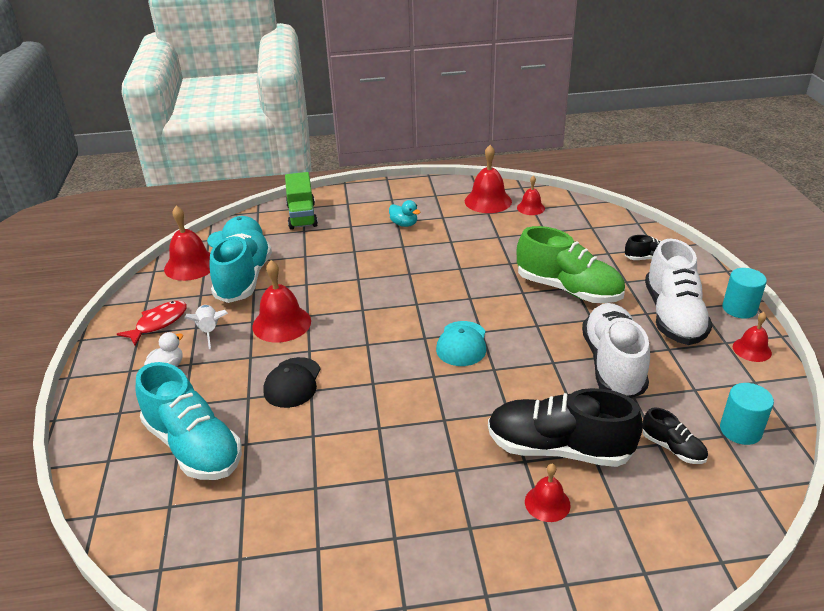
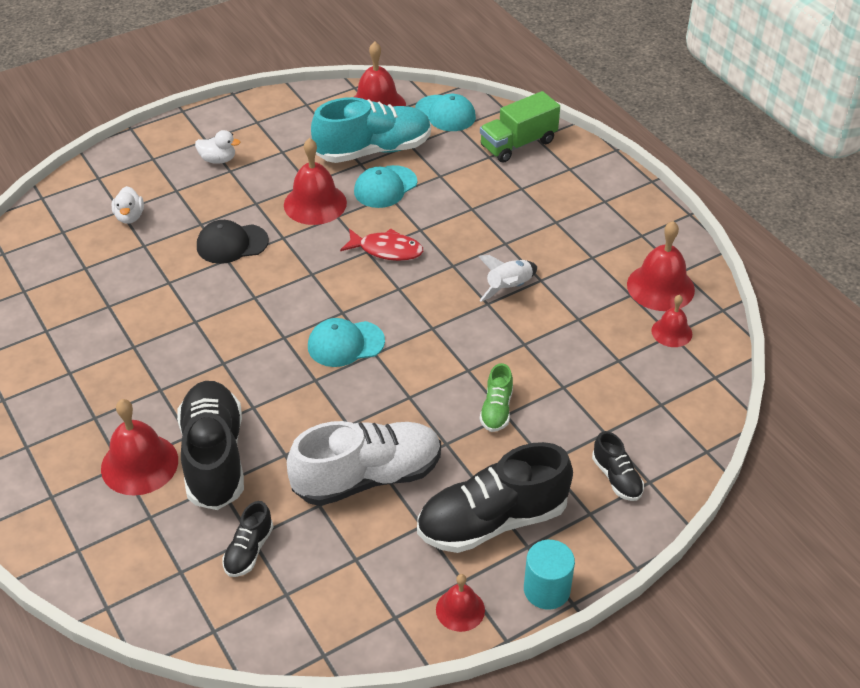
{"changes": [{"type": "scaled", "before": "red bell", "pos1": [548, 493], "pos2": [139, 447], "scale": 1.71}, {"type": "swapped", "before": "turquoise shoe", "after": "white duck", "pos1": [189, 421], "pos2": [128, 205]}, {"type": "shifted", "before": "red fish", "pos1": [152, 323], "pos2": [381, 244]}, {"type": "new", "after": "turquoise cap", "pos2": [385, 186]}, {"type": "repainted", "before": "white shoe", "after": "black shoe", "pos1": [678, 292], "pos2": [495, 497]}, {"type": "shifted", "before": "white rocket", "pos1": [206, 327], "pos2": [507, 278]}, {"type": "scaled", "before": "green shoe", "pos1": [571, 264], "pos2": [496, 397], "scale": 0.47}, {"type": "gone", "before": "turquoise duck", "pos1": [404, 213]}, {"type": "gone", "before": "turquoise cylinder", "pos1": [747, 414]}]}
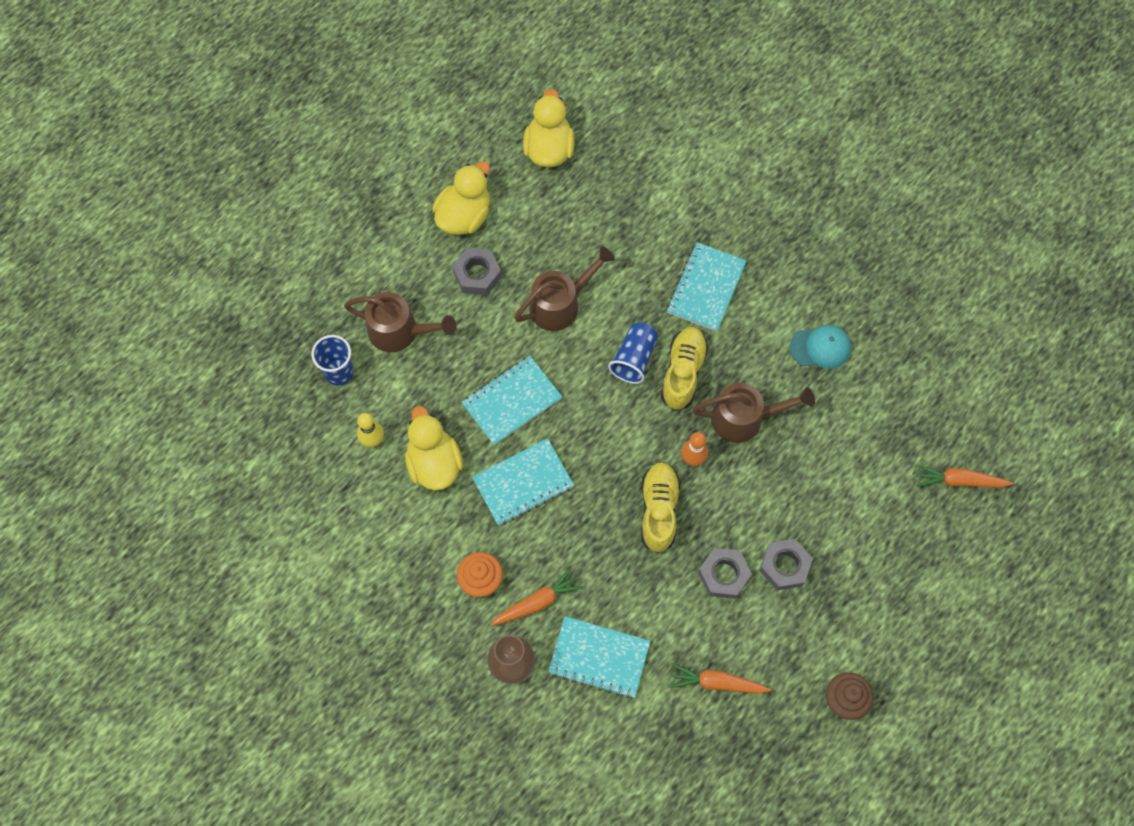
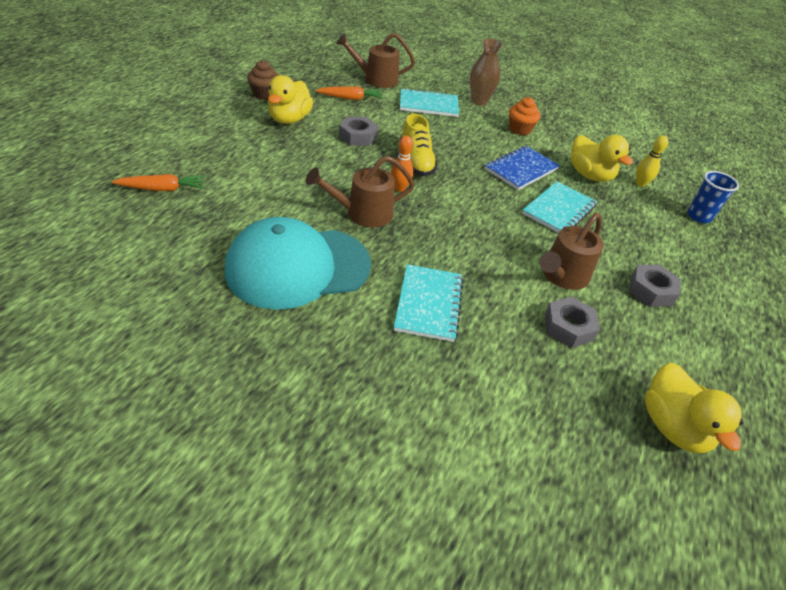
{"changes": [{"type": "scaled", "before": "turquoise cap", "pos1": [820, 347], "pos2": [298, 263], "scale": 2.26}, {"type": "shifted", "before": "yellow duck", "pos1": [461, 198], "pos2": [290, 99]}, {"type": "shifted", "before": "brown watering can", "pos1": [400, 322], "pos2": [375, 60]}, {"type": "repainted", "before": "turquoise notebook", "after": "blue notebook", "pos1": [523, 482], "pos2": [522, 168]}, {"type": "shifted", "before": "grey nut", "pos1": [786, 564], "pos2": [572, 322]}, {"type": "gone", "before": "orange carrot", "pos1": [536, 596]}, {"type": "gone", "before": "blue cup", "pos1": [633, 353]}, {"type": "gone", "before": "yellow shoe", "pos1": [684, 369]}]}
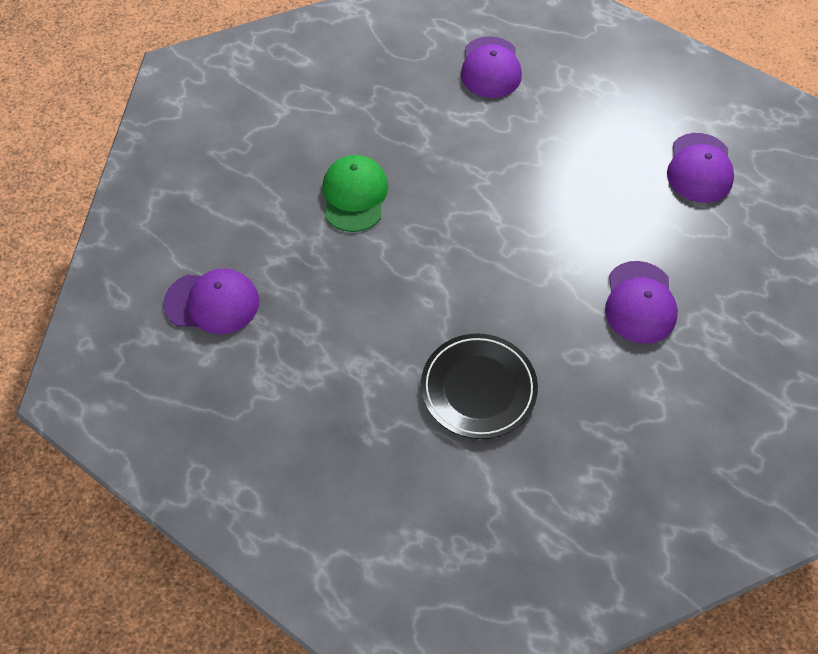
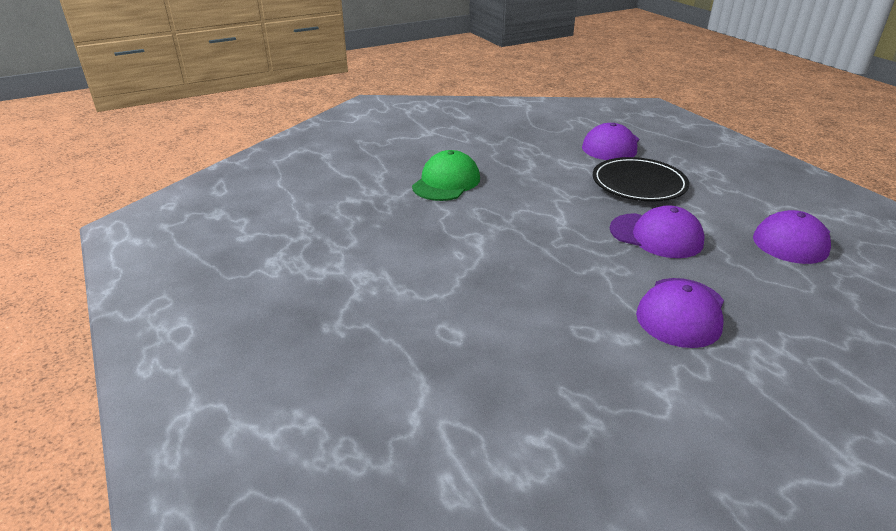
{"changes": [{"type": "shifted", "before": "black plate", "pos1": [479, 386], "pos2": [641, 179]}, {"type": "shifted", "before": "purple cap", "pos1": [211, 301], "pos2": [657, 231]}]}
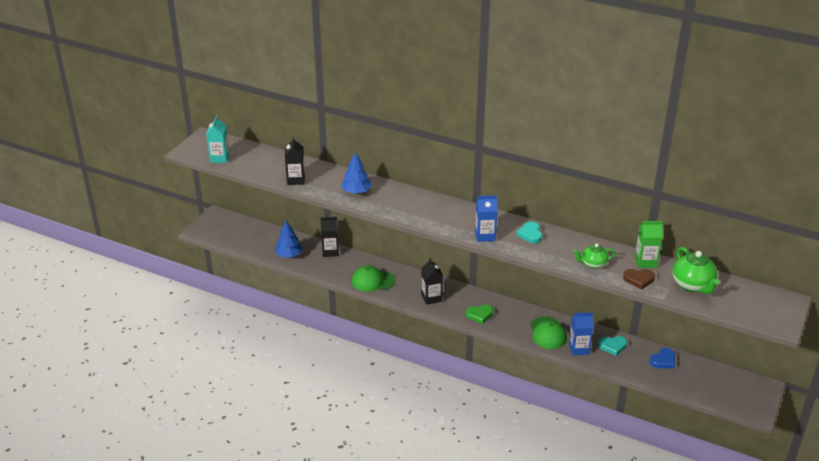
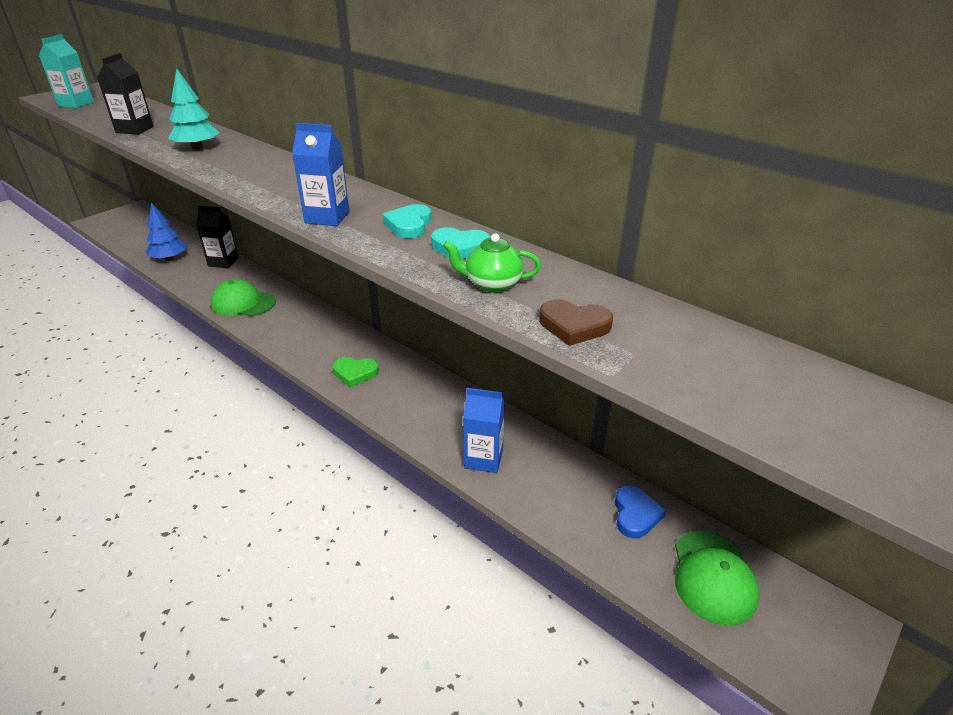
{"changes": [{"type": "repainted", "before": "blue tree", "after": "turquoise tree", "pos1": [356, 173], "pos2": [194, 109]}, {"type": "shifted", "before": "turquoise heart", "pos1": [612, 346], "pos2": [461, 243]}, {"type": "rotated", "before": "blue heart", "pos1": [662, 358], "pos2": [640, 512], "turn": -60}, {"type": "shifted", "before": "green cap", "pos1": [548, 332], "pos2": [717, 578]}, {"type": "gone", "before": "black carton", "pos1": [432, 281]}, {"type": "gone", "before": "green carton", "pos1": [649, 244]}, {"type": "gone", "before": "green teapot", "pos1": [696, 270]}]}
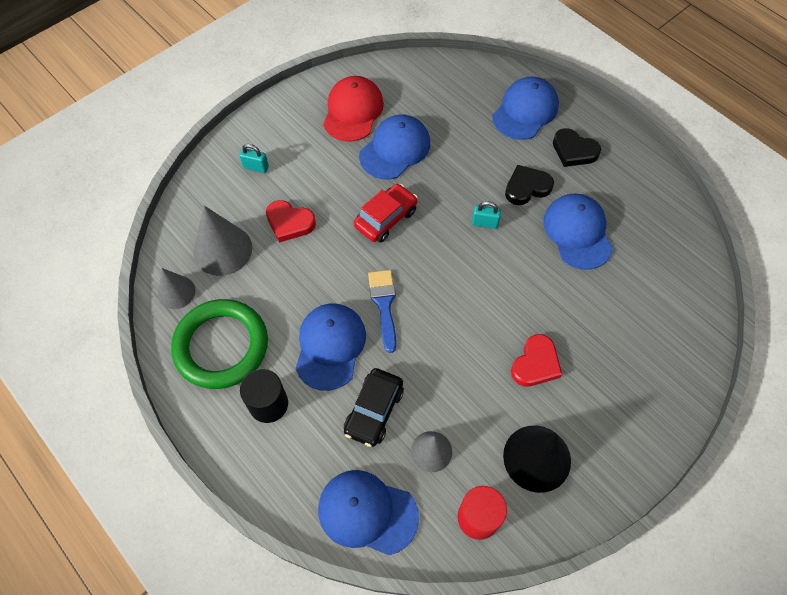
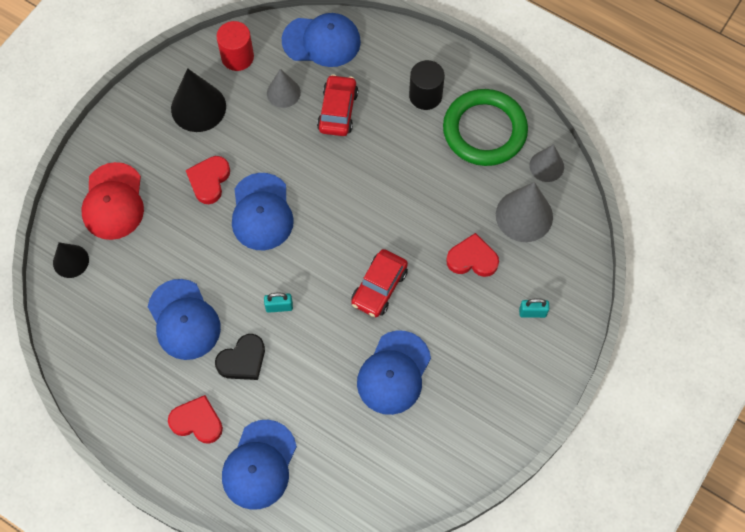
{"changes": [{"type": "new", "after": "black cone", "pos2": [71, 260]}, {"type": "shifted", "before": "red cap", "pos1": [353, 109], "pos2": [112, 201]}, {"type": "repainted", "before": "black heart", "after": "red heart", "pos1": [577, 147], "pos2": [195, 419]}, {"type": "shifted", "before": "blue cap", "pos1": [331, 347], "pos2": [263, 211]}, {"type": "repainted", "before": "black car", "after": "red car", "pos1": [374, 407], "pos2": [337, 105]}, {"type": "gone", "before": "blue brush", "pos1": [382, 311]}]}
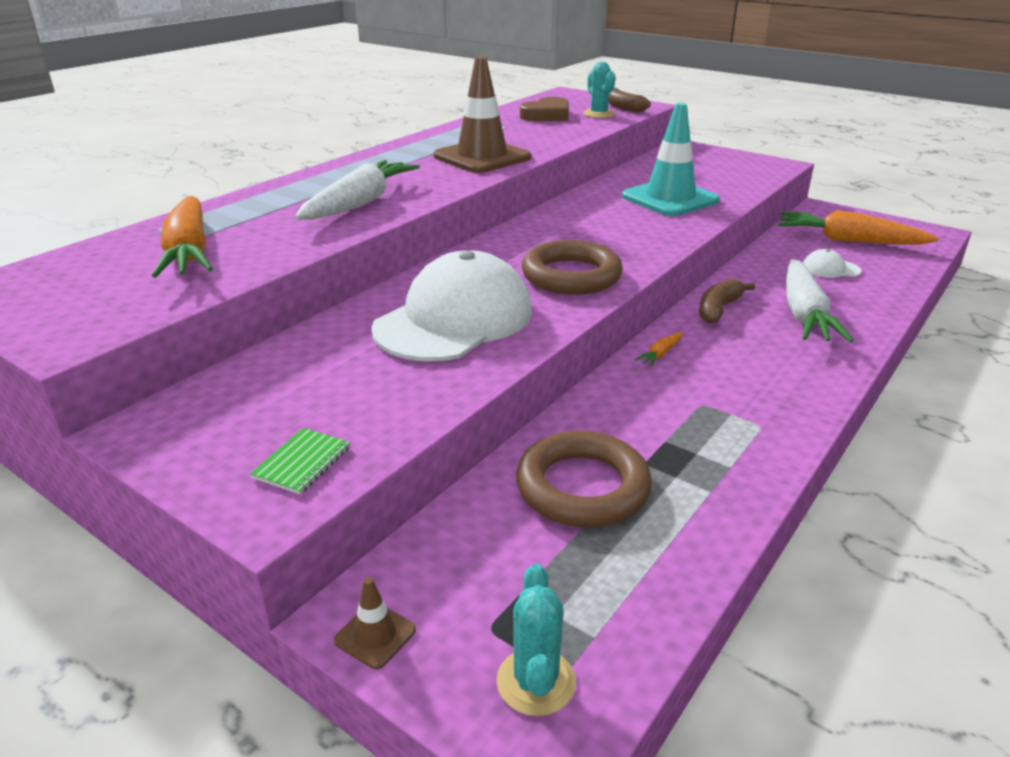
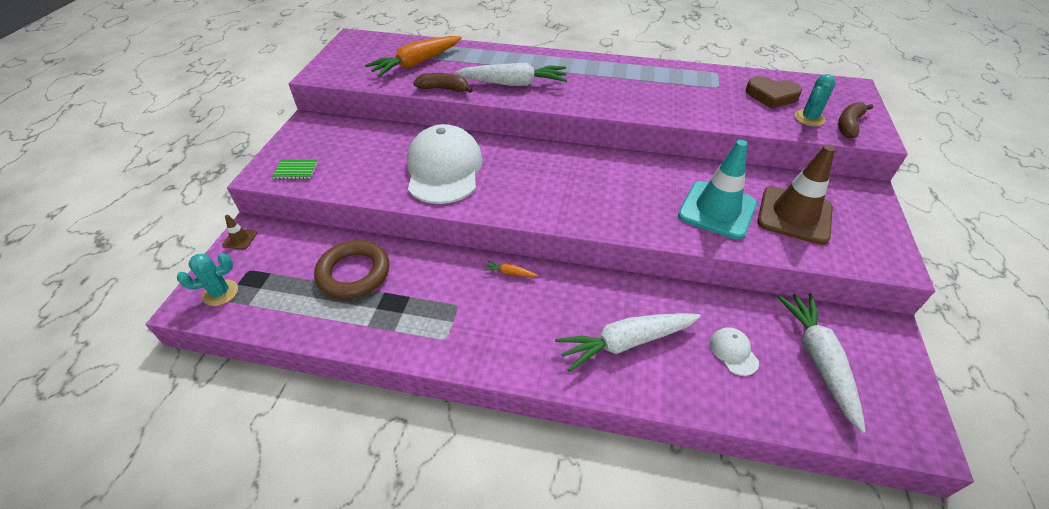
{"changes": [{"type": "rotated", "before": "white cap", "pos1": [451, 305], "pos2": [445, 164], "turn": -105}, {"type": "shifted", "before": "brown banana", "pos1": [727, 301], "pos2": [443, 83]}, {"type": "shifted", "before": "brown traffic cone", "pos1": [482, 115], "pos2": [796, 195]}, {"type": "repainted", "before": "orange carrot", "after": "white carrot", "pos1": [858, 227], "pos2": [821, 363]}, {"type": "gone", "before": "brown ring", "pos1": [572, 267]}]}
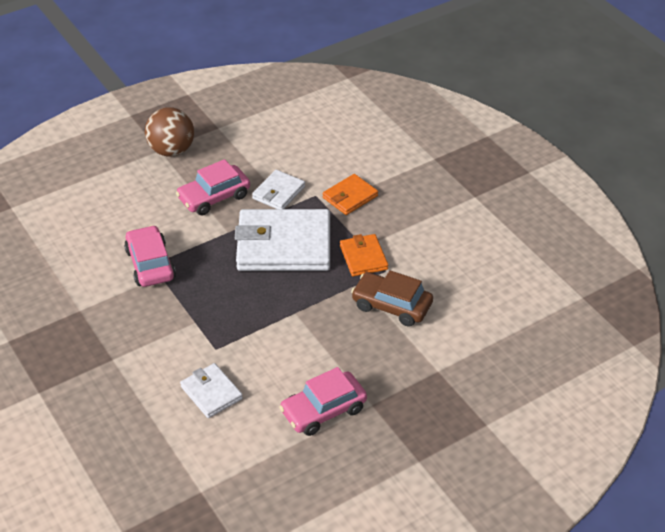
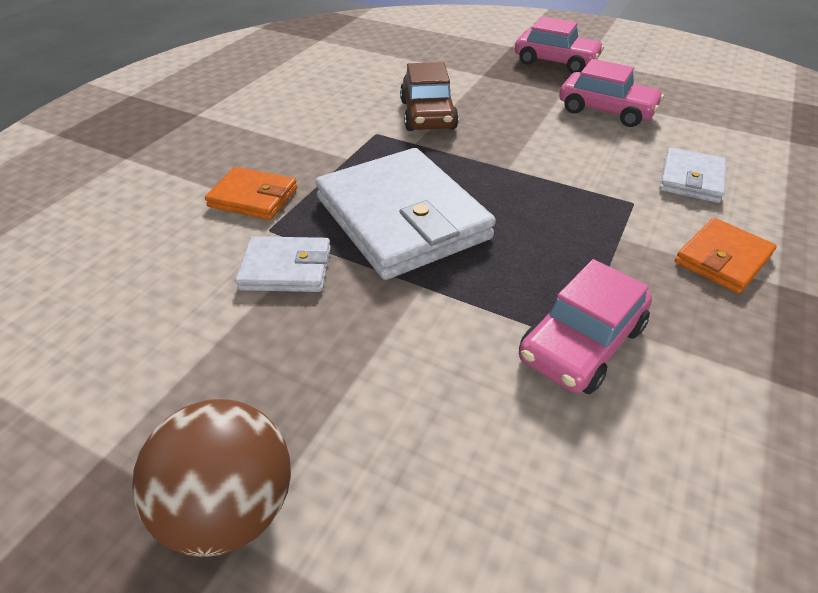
{"changes": [{"type": "shifted", "before": "pink car", "pos1": [213, 187], "pos2": [559, 45]}, {"type": "shifted", "before": "orange wallet", "pos1": [364, 255], "pos2": [726, 256]}]}
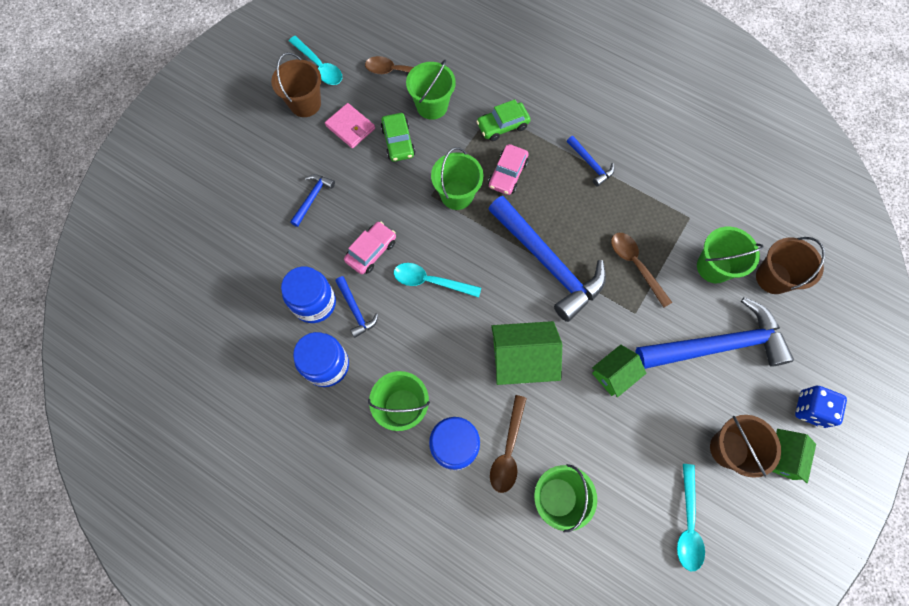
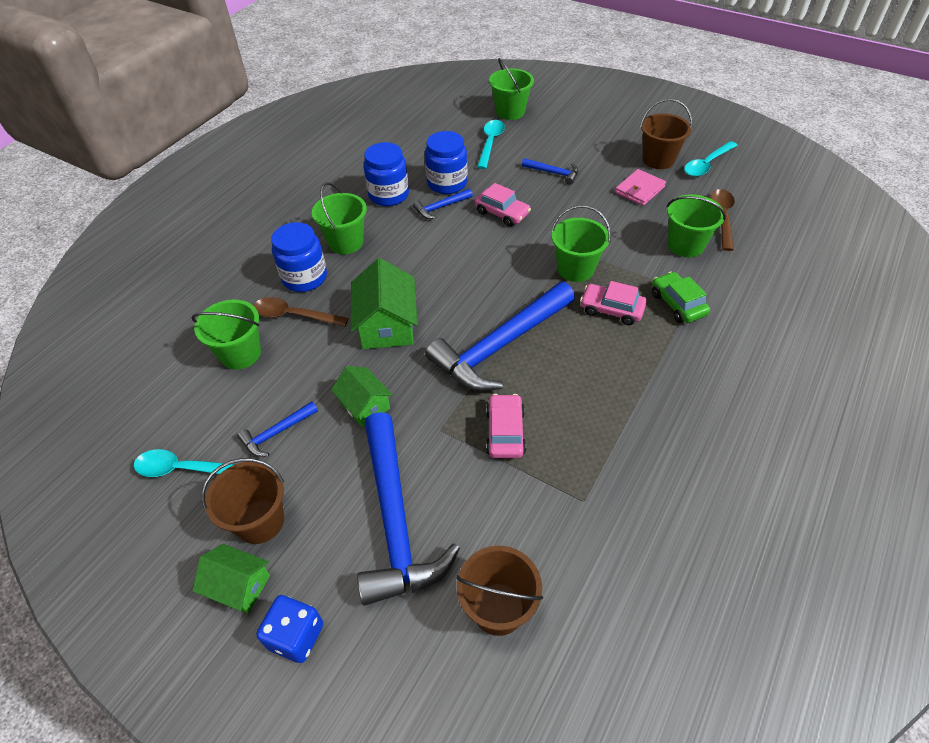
{"changes": [{"type": "shifted", "before": "blue hammer", "pos1": [591, 161], "pos2": [278, 428]}, {"type": "shifted", "before": "turquoise spoon", "pos1": [437, 280], "pos2": [491, 144]}, {"type": "swapped", "before": "brown spoon", "after": "pink car", "pos1": [641, 270], "pos2": [506, 426]}, {"type": "shifted", "before": "green bucket", "pos1": [730, 255], "pos2": [511, 89]}, {"type": "gone", "before": "green car", "pos1": [398, 137]}]}
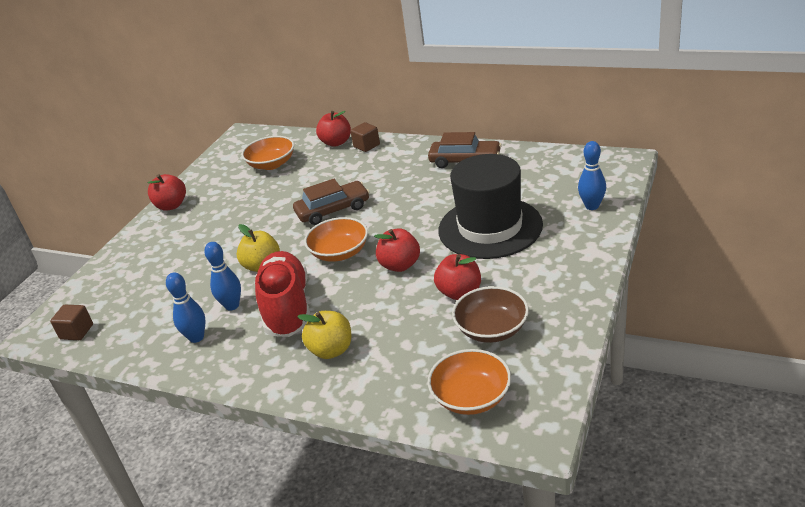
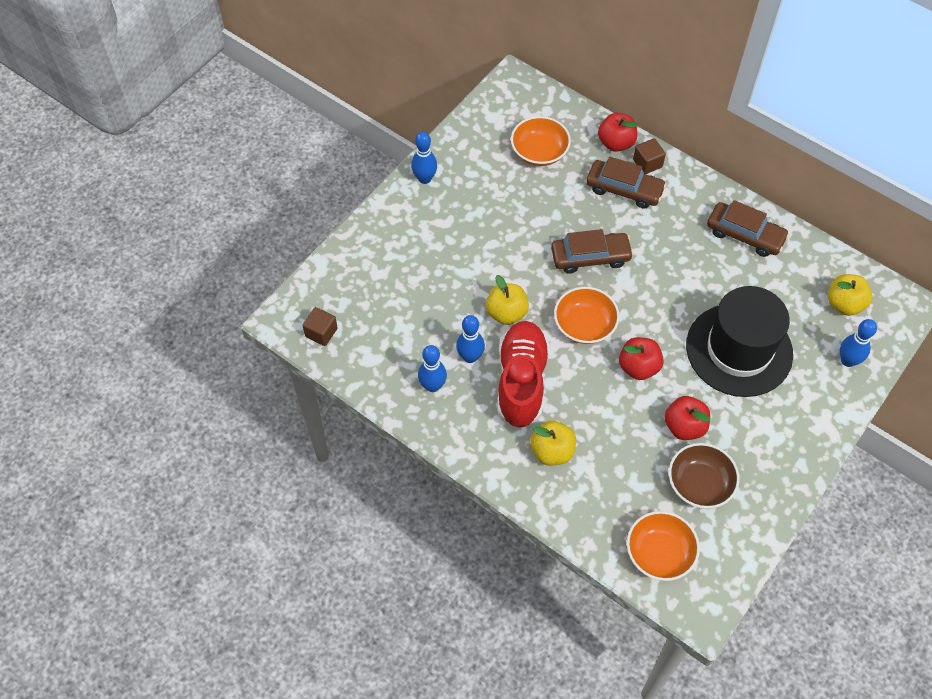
{"changes": [{"type": "swapped", "before": "red apple", "after": "blue bowling pin", "pos1": [166, 192], "pos2": [424, 158]}, {"type": "new", "after": "brown car", "pos2": [626, 183]}, {"type": "new", "after": "yellow apple", "pos2": [850, 295]}]}
